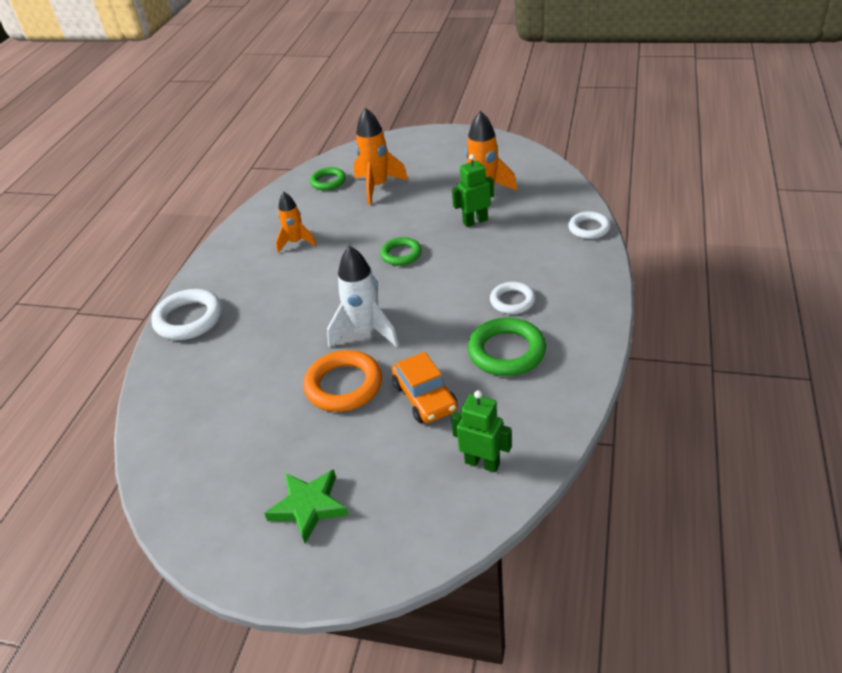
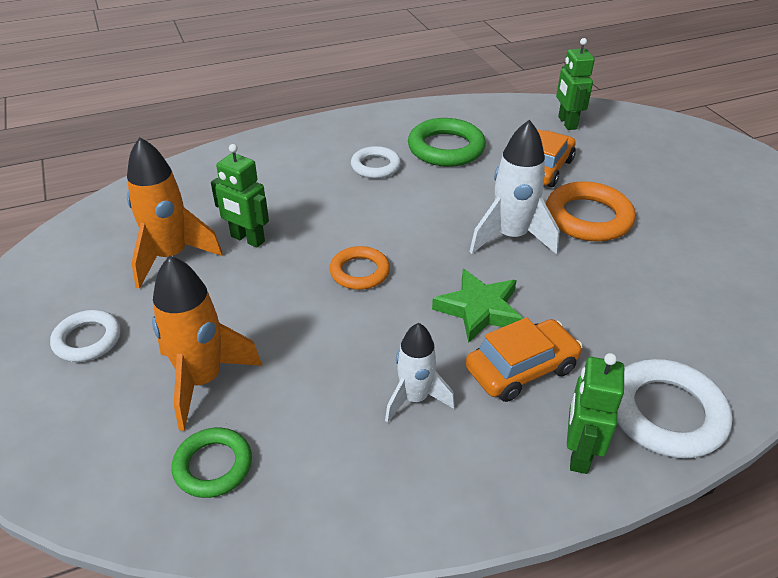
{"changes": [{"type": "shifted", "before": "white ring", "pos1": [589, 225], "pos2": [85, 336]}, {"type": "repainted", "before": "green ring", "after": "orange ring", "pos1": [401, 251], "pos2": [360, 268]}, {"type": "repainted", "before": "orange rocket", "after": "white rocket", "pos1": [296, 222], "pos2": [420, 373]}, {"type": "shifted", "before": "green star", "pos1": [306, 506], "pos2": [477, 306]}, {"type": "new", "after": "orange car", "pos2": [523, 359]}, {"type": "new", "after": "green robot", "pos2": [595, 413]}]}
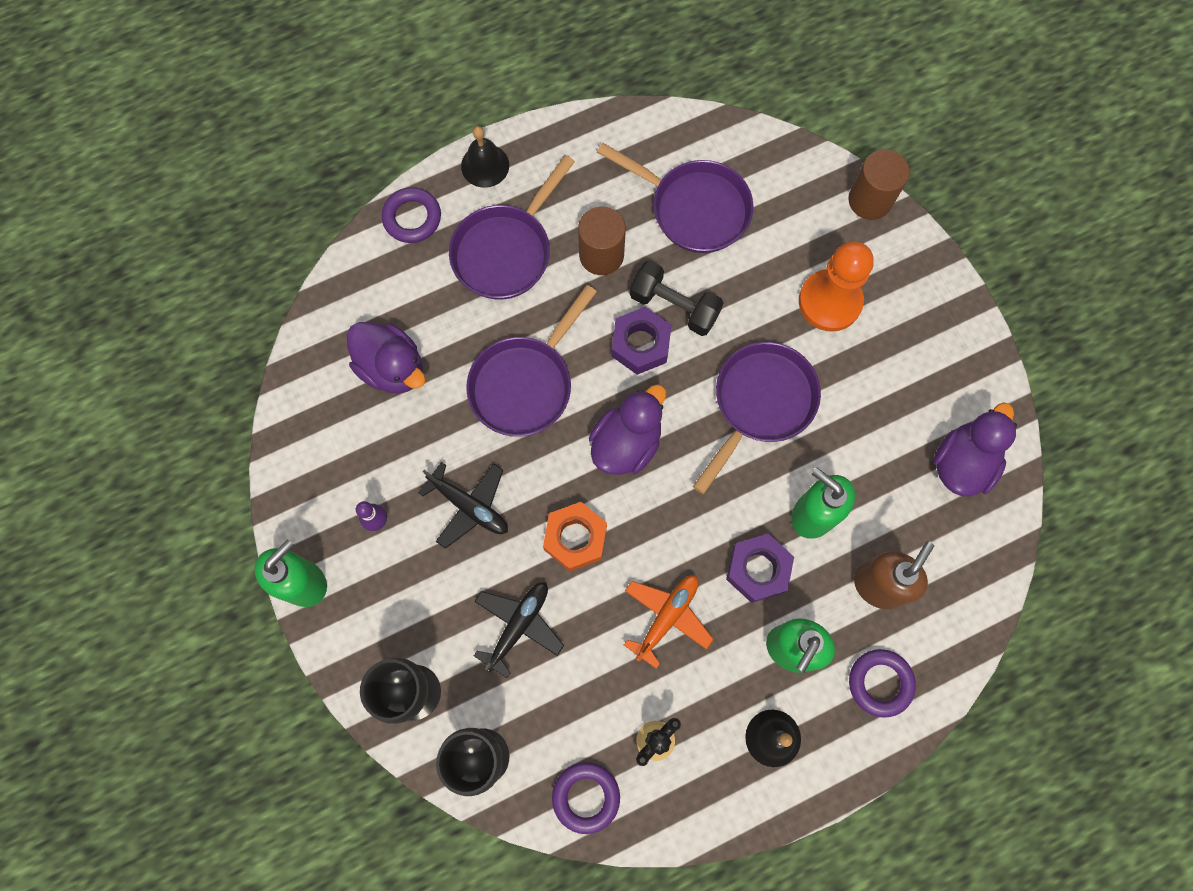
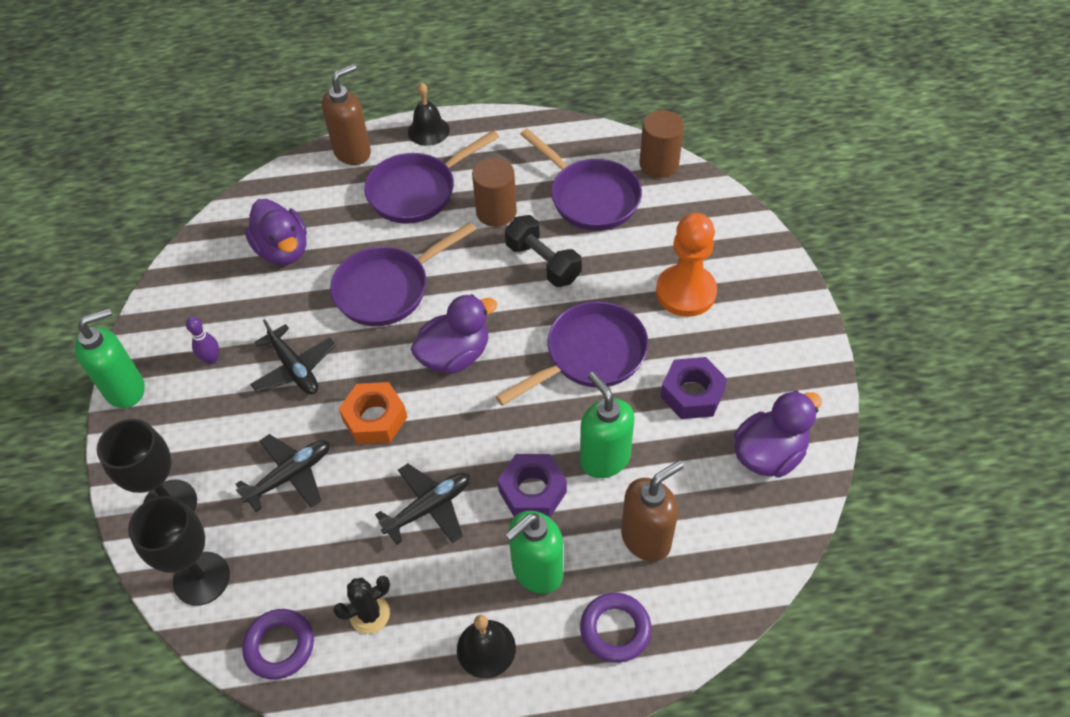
{"changes": [{"type": "swapped", "before": "purple ring", "after": "brown soap dispenser", "pos1": [411, 215], "pos2": [346, 114]}, {"type": "repainted", "before": "orange plane", "after": "black plane", "pos1": [669, 622], "pos2": [422, 504]}, {"type": "shifted", "before": "brown cylinder", "pos1": [879, 184], "pos2": [662, 144]}, {"type": "shifted", "before": "purple nut", "pos1": [641, 341], "pos2": [693, 388]}]}
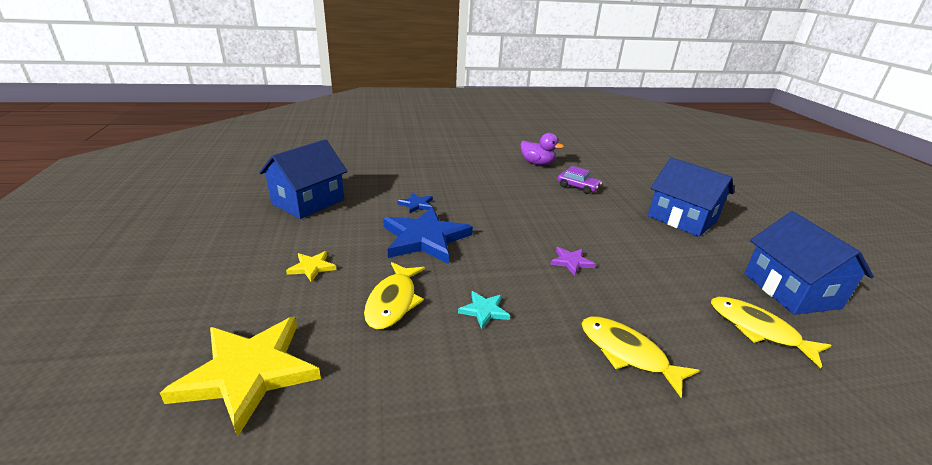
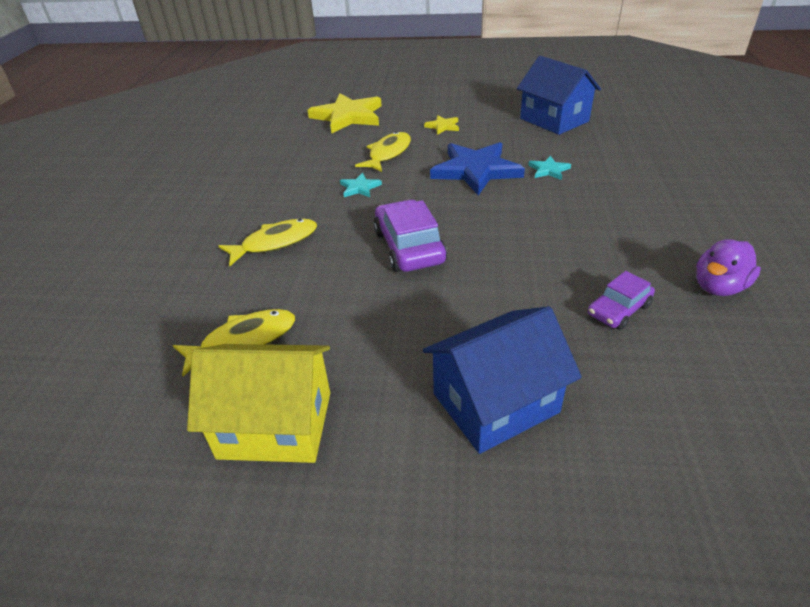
{"changes": [{"type": "repainted", "before": "blue house", "after": "yellow house", "pos1": [809, 263], "pos2": [258, 403]}, {"type": "rotated", "before": "yellow fish", "pos1": [394, 296], "pos2": [383, 152], "turn": 90}, {"type": "swapped", "before": "purple star", "after": "purple car", "pos1": [573, 261], "pos2": [410, 235]}, {"type": "repainted", "before": "blue star", "after": "turquoise star", "pos1": [415, 203], "pos2": [549, 168]}]}
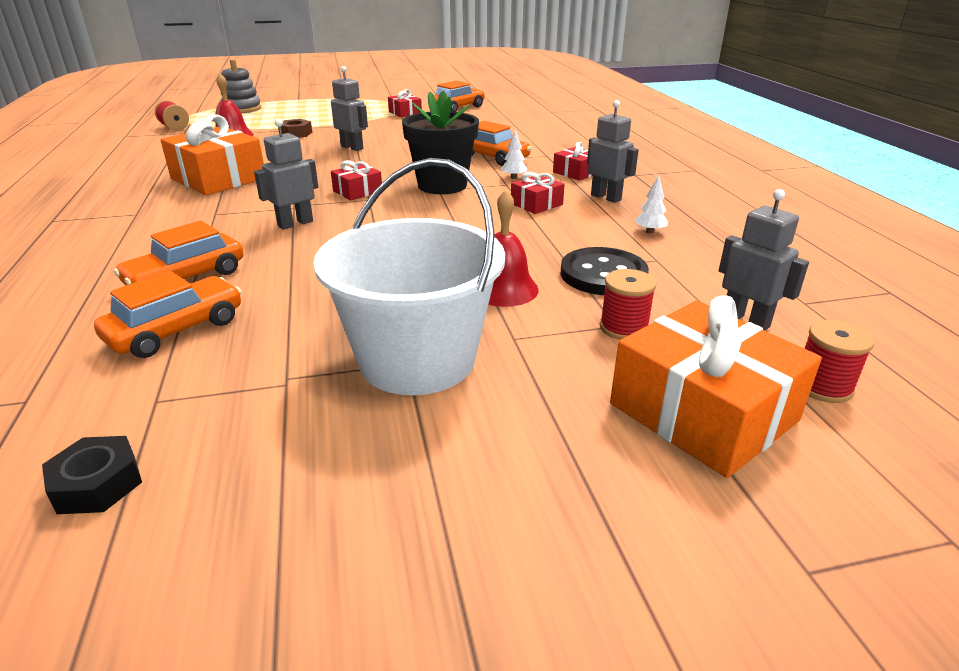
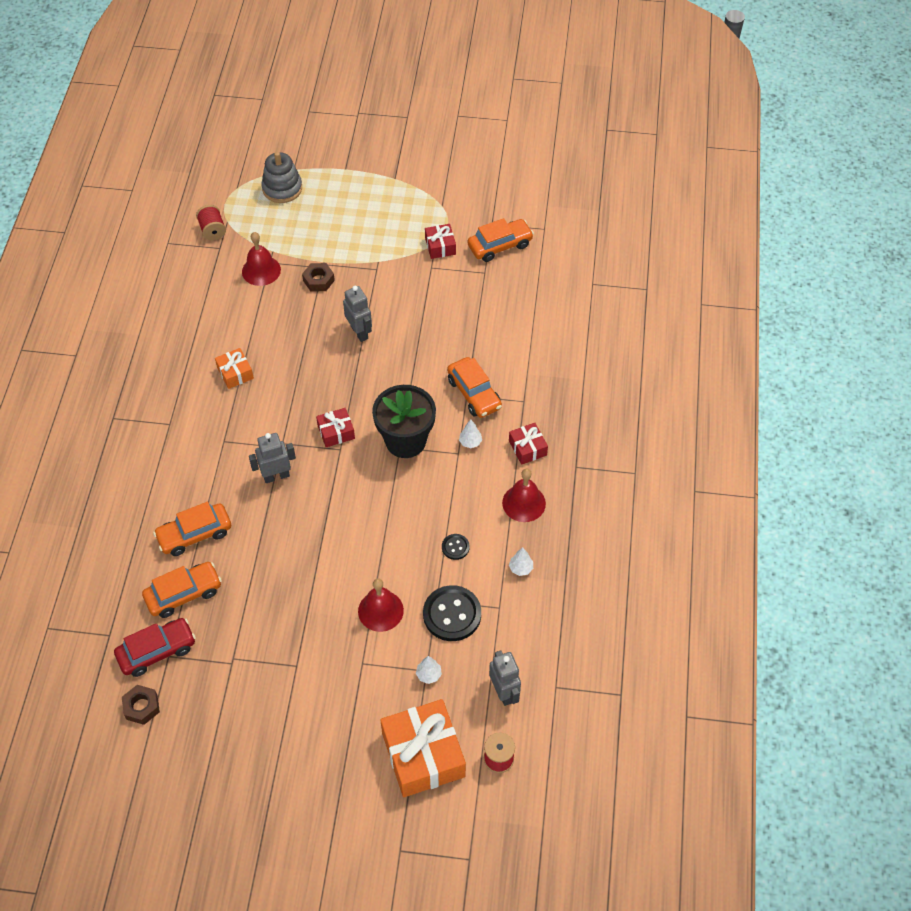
{"changes": [{"type": "new", "after": "red car", "pos2": [155, 647]}, {"type": "repainted", "before": "black nut", "after": "brown nut", "pos1": [92, 475], "pos2": [141, 705]}, {"type": "scaled", "before": "orange gift", "pos1": [212, 154], "pos2": [234, 368], "scale": 0.5}, {"type": "swapped", "before": "red spool", "after": "white tree", "pos1": [628, 304], "pos2": [429, 670]}, {"type": "new", "after": "black button", "pos2": [455, 547]}, {"type": "swapped", "before": "grey robot", "after": "red bell", "pos1": [613, 151], "pos2": [524, 495]}, {"type": "gone", "before": "white bucket", "pos1": [409, 276]}, {"type": "gone", "before": "red gift", "pos1": [538, 193]}]}
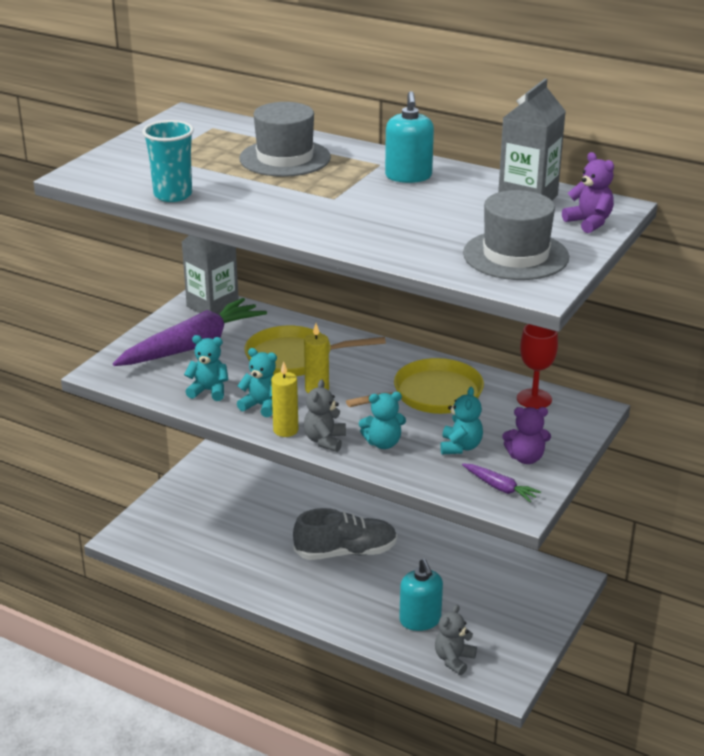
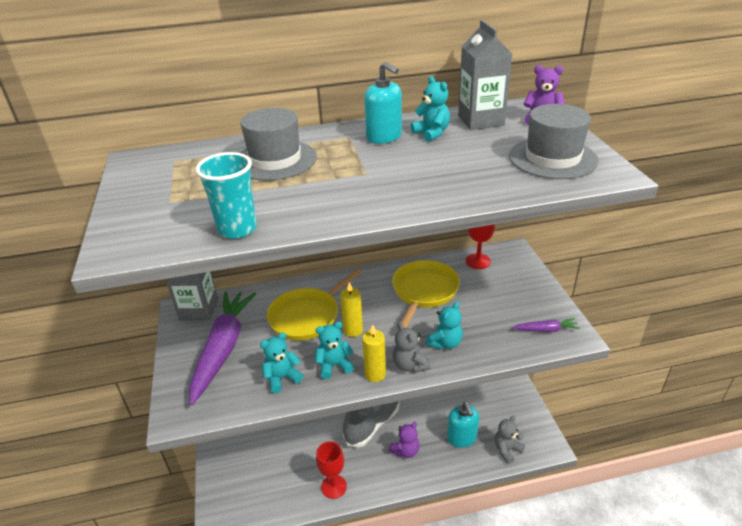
{"changes": [{"type": "new", "after": "red goblet", "pos2": [331, 470]}, {"type": "shifted", "before": "purple teddy bear", "pos1": [526, 435], "pos2": [404, 440]}, {"type": "shifted", "before": "turquoise teddy bear", "pos1": [461, 420], "pos2": [430, 109]}, {"type": "rotated", "before": "turquoise soap dispenser", "pos1": [421, 595], "pos2": [463, 425], "turn": 45}, {"type": "rotated", "before": "grey teddy bear", "pos1": [456, 640], "pos2": [509, 440], "turn": 60}]}
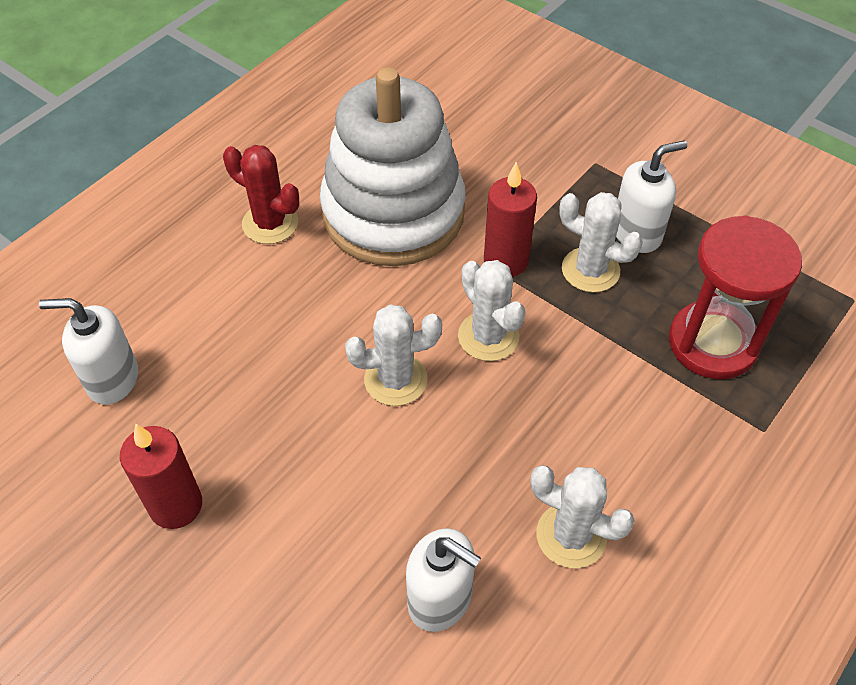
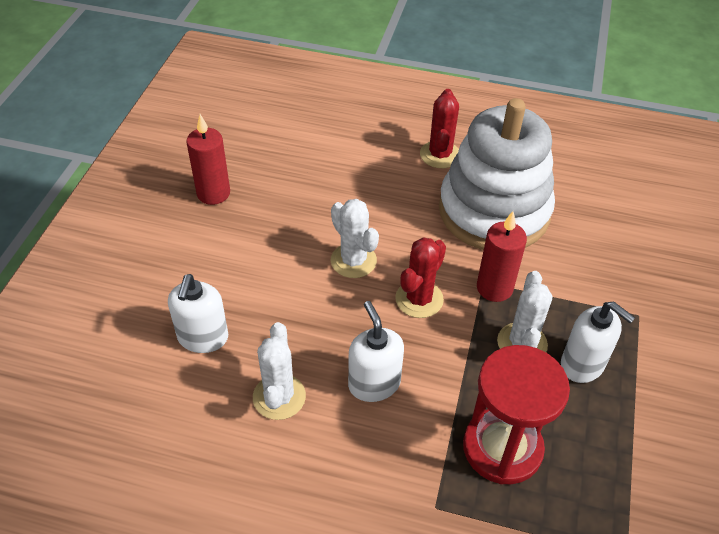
{"changes": [{"type": "shifted", "before": "white soap dispenser", "pos1": [88, 351], "pos2": [376, 351]}, {"type": "repainted", "before": "white cactus", "after": "red cactus", "pos1": [491, 310], "pos2": [420, 277]}]}
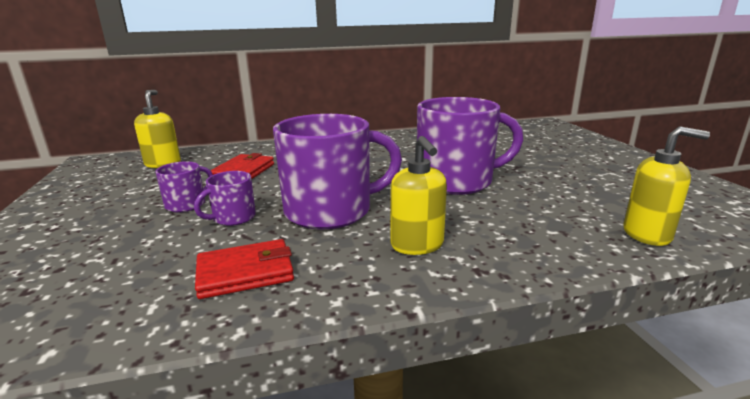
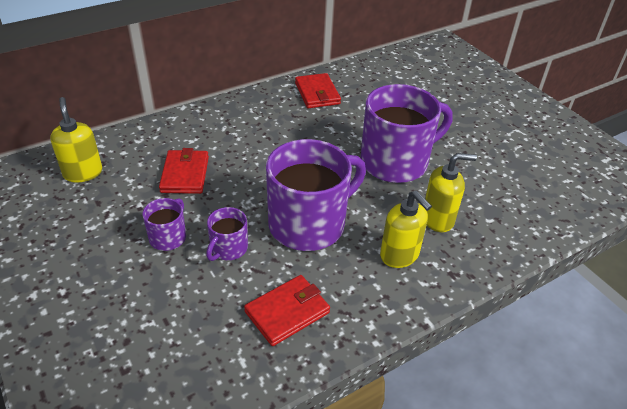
{"changes": [{"type": "new", "after": "red wallet", "pos2": [318, 90]}, {"type": "shifted", "before": "yellow soap dispenser", "pos1": [667, 186], "pos2": [451, 192]}]}
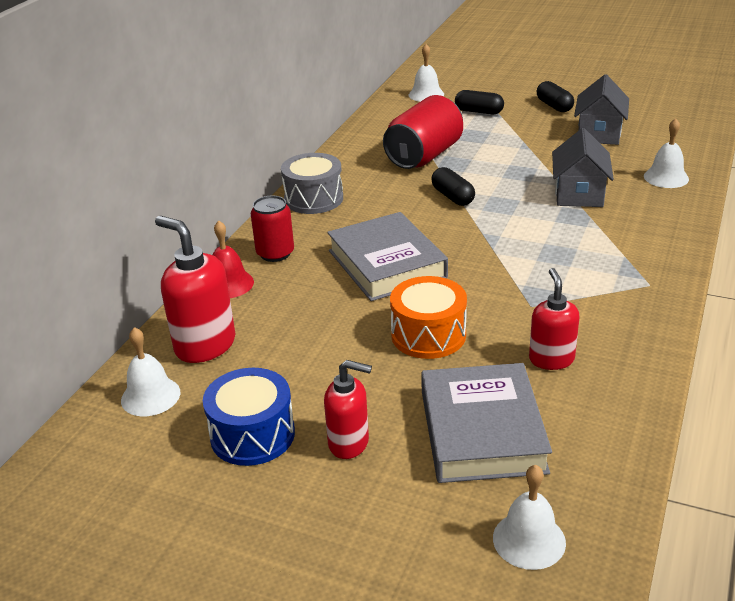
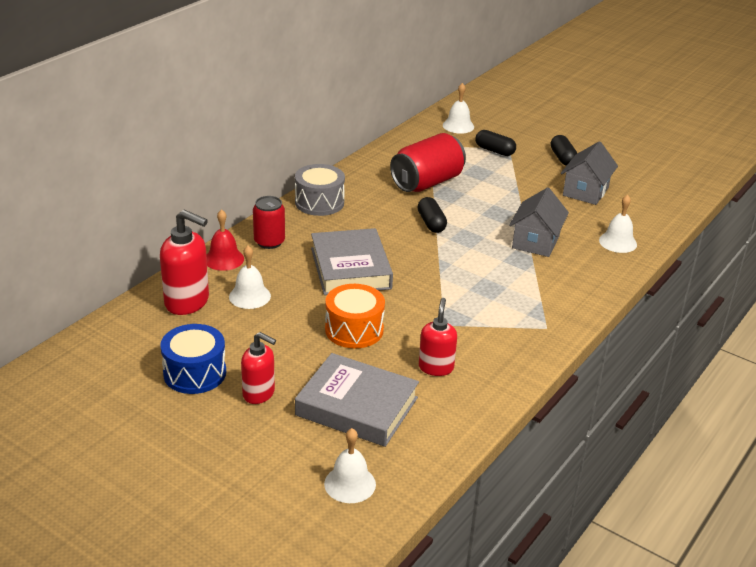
{"changes": [{"type": "rotated", "before": "red soap dispenser", "pos1": [195, 289], "pos2": [184, 262], "turn": 150}, {"type": "shifted", "before": "white bell", "pos1": [150, 371], "pos2": [250, 277]}, {"type": "rotated", "before": "grey book", "pos1": [486, 423], "pos2": [357, 400], "turn": -75}]}
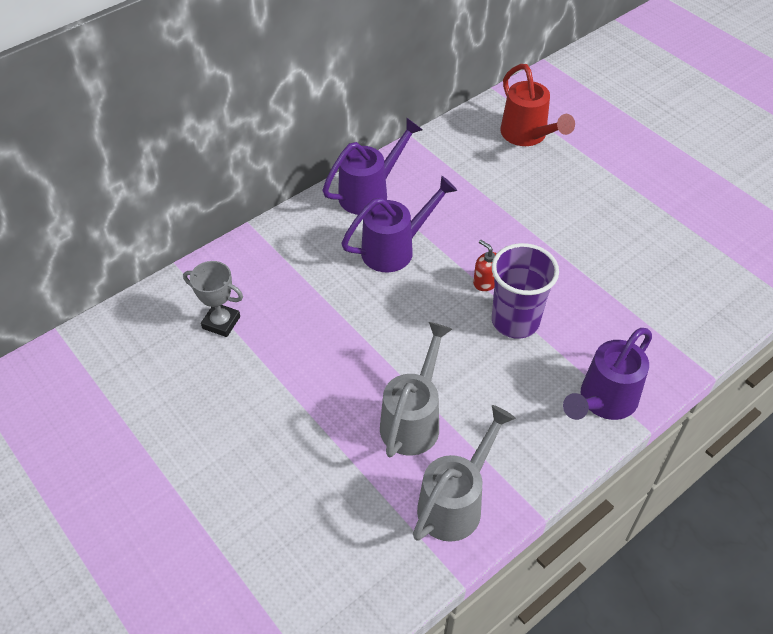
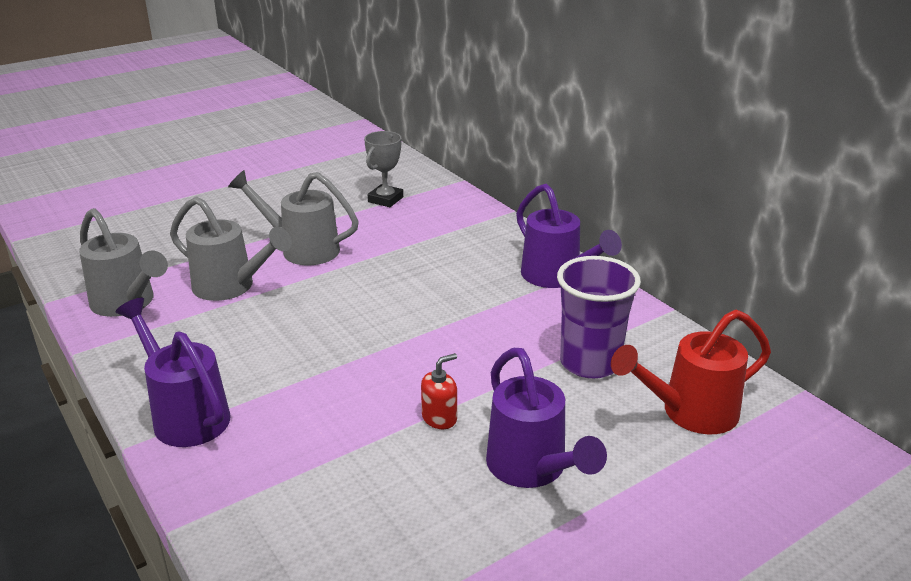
{"changes": [{"type": "new", "after": "grey watering can", "pos2": [293, 217]}, {"type": "shifted", "before": "red soap dispenser", "pos1": [485, 265], "pos2": [439, 391]}, {"type": "shifted", "before": "purple watering can", "pos1": [399, 224], "pos2": [546, 418]}, {"type": "shifted", "before": "purple cup", "pos1": [525, 291], "pos2": [599, 317]}]}
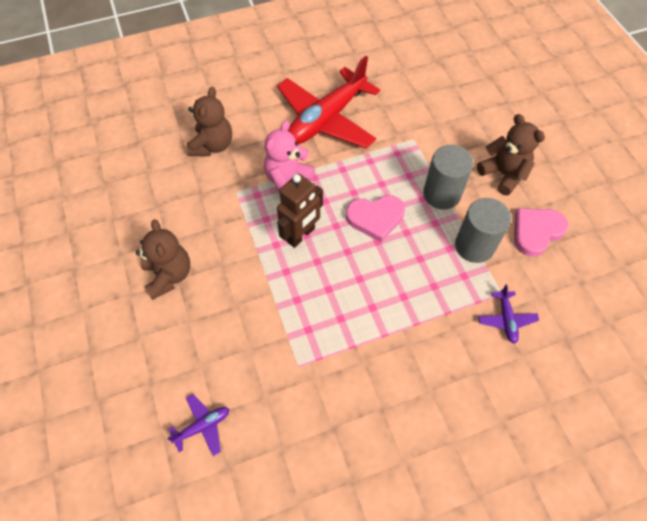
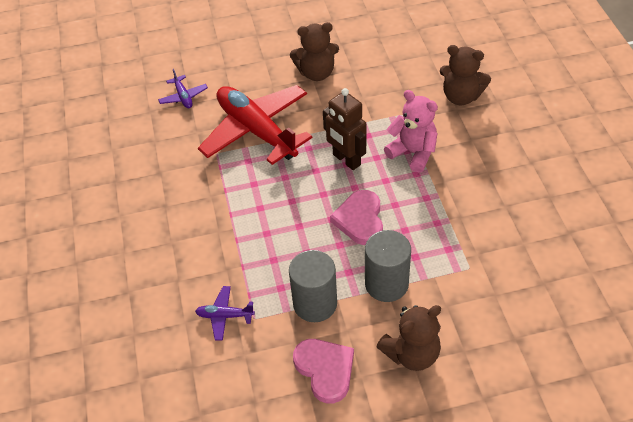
{"changes": [{"type": "shifted", "before": "red plane", "pos1": [328, 102], "pos2": [255, 125]}]}
